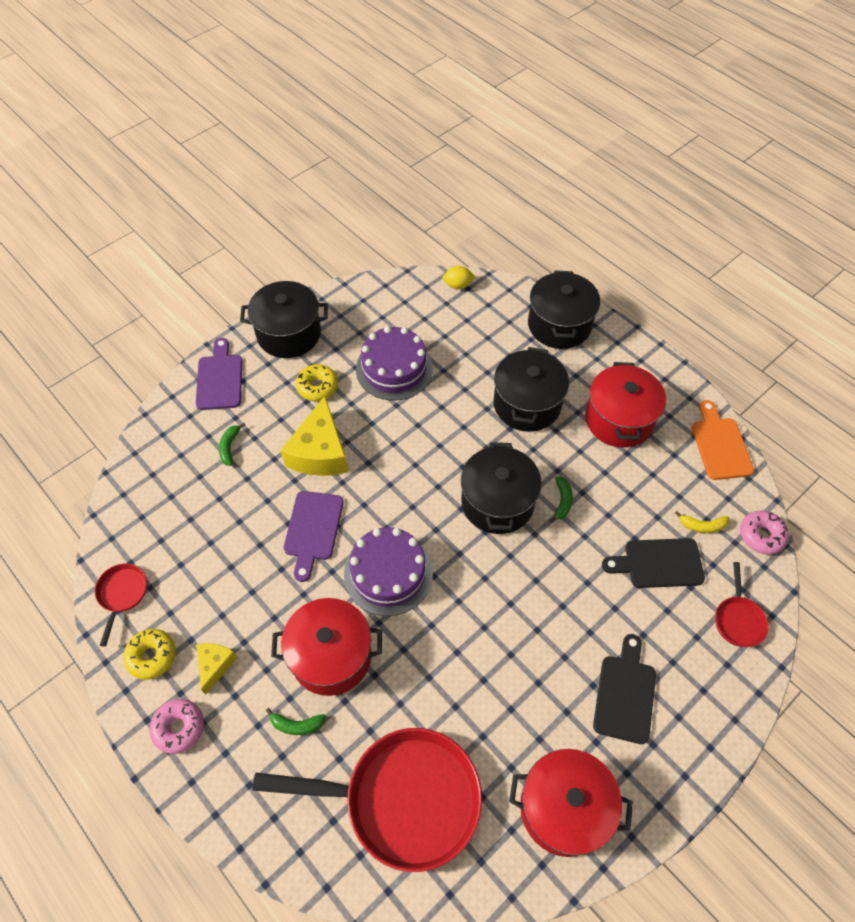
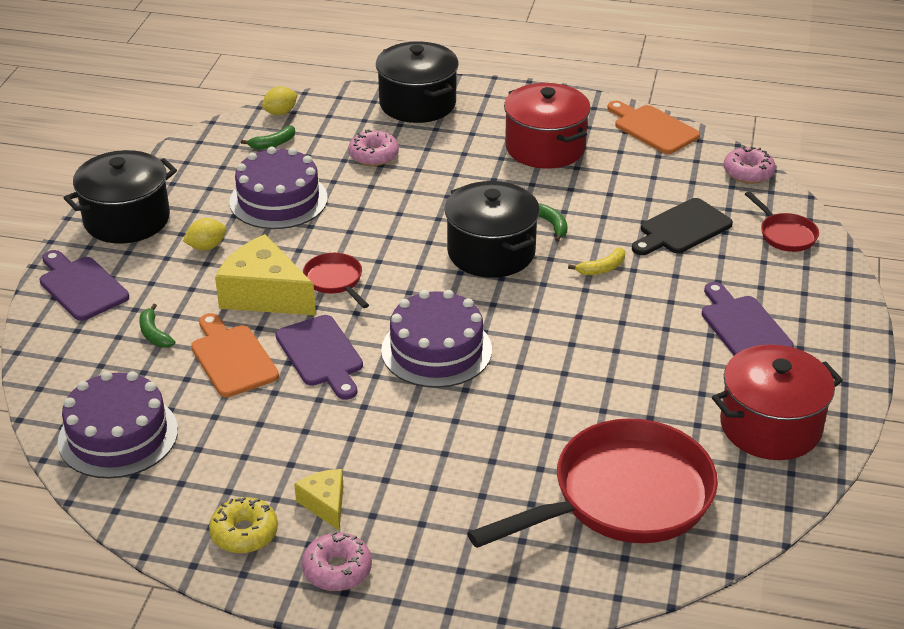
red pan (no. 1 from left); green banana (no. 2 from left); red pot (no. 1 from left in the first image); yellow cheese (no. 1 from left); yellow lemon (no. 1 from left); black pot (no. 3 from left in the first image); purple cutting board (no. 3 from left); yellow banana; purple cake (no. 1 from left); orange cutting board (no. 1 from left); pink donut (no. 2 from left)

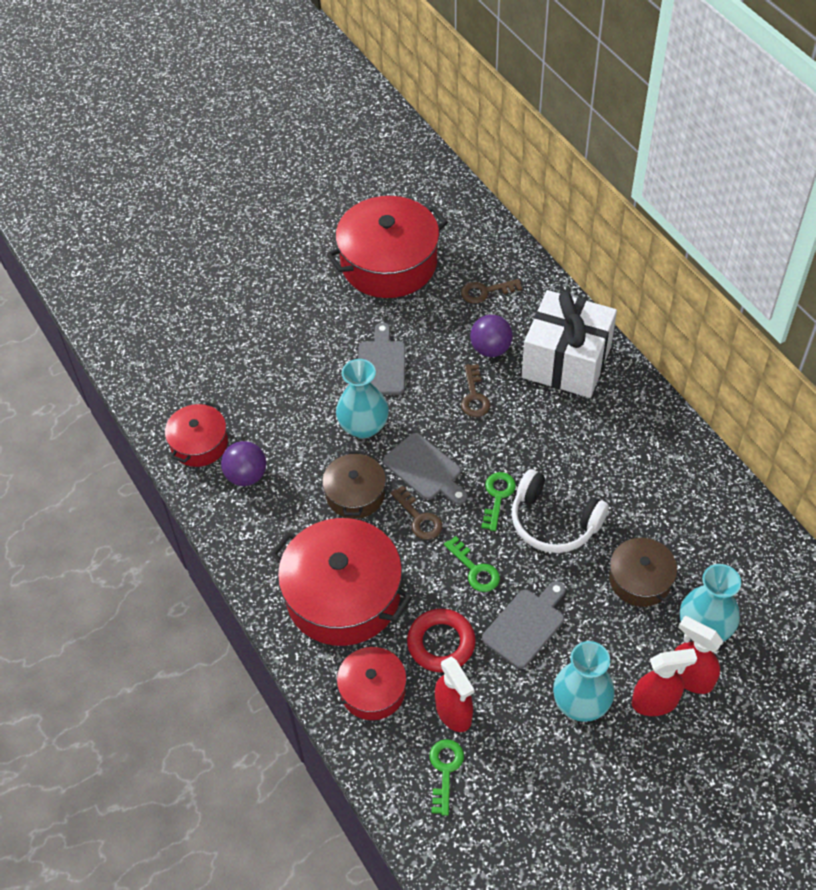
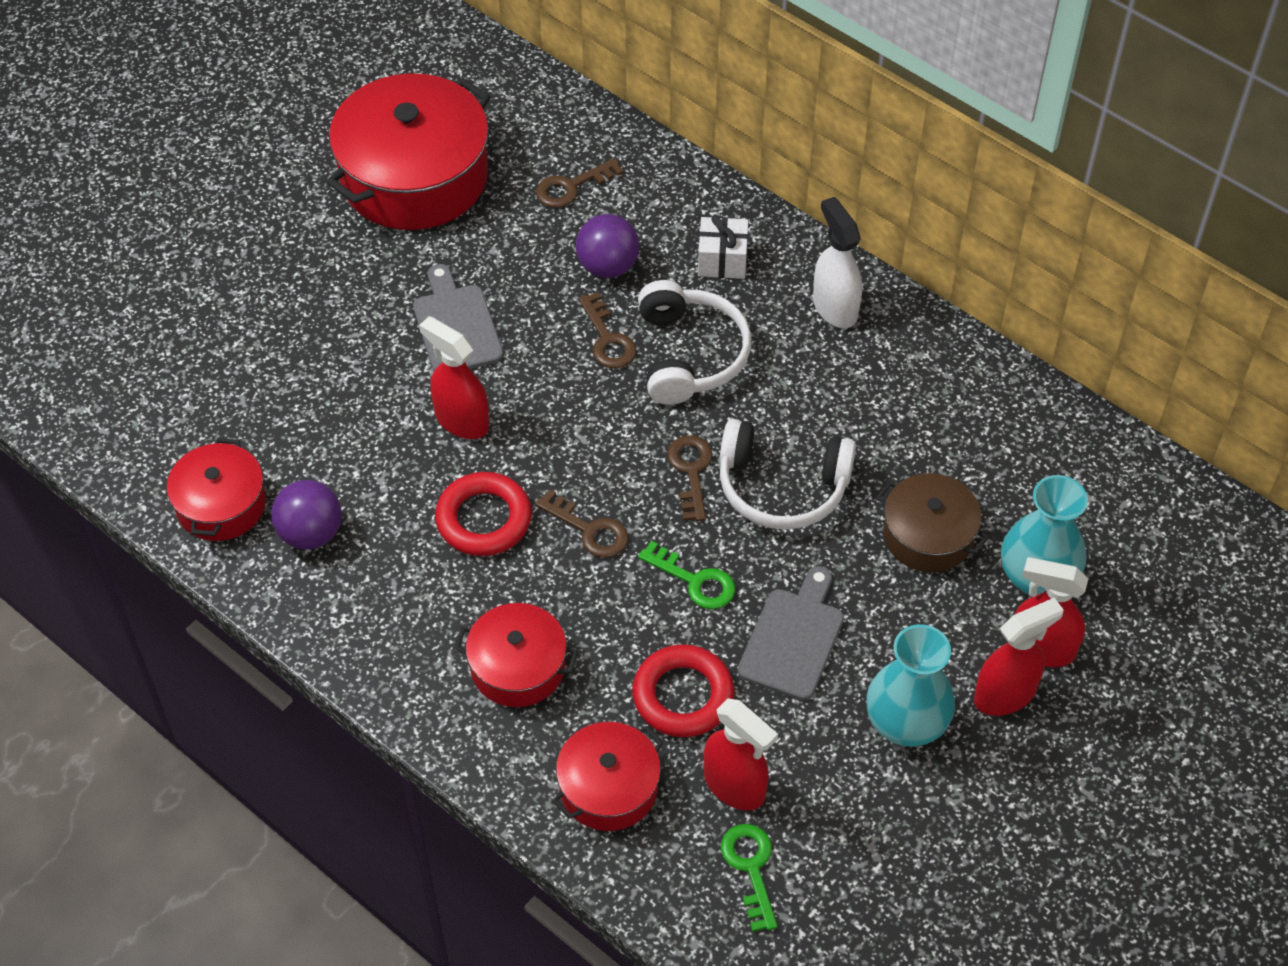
red pot (no. 3 from left); red ring (no. 1 from left); red spray bottle (no. 1 from left); grey cutting board (no. 2 from left in the first image); brown key (no. 4 from left); white gift; white headphones (no. 1 from left); white spray bottle

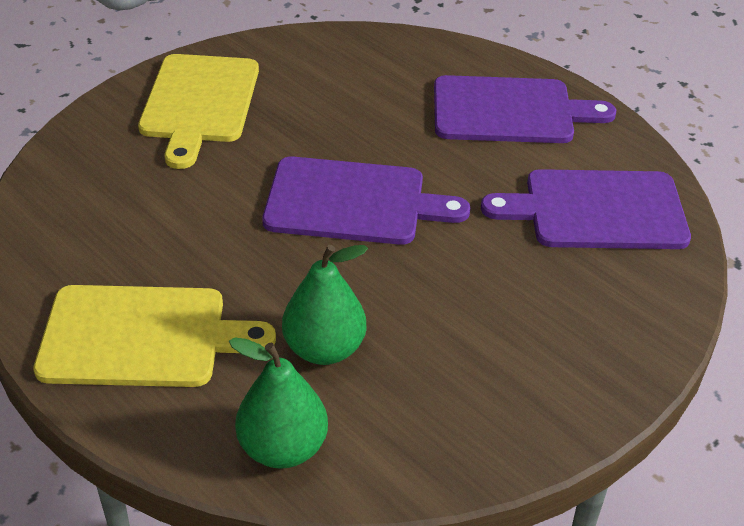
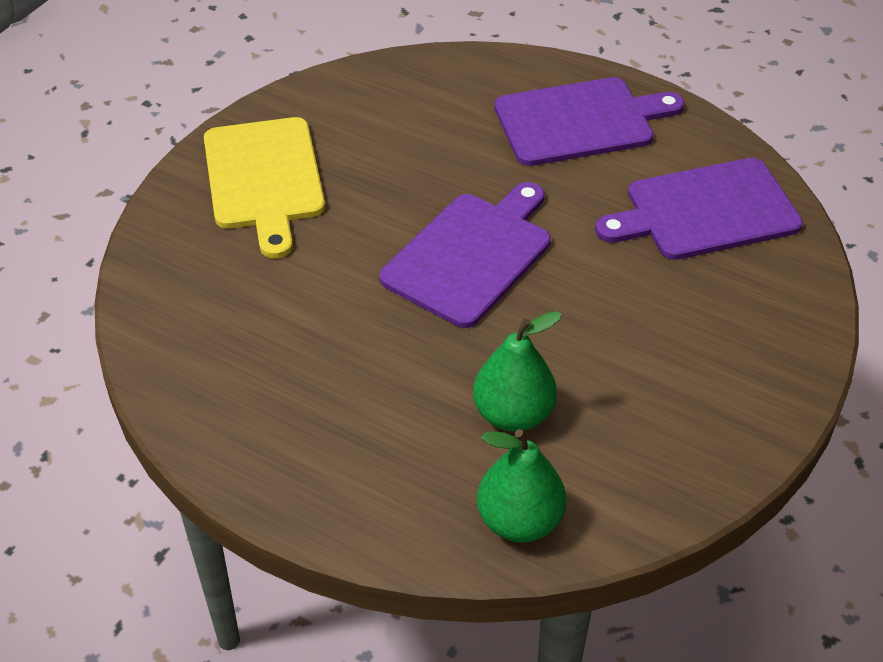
yellow cutting board (no. 1 from left in the first image); purple cutting board (no. 1 from left)

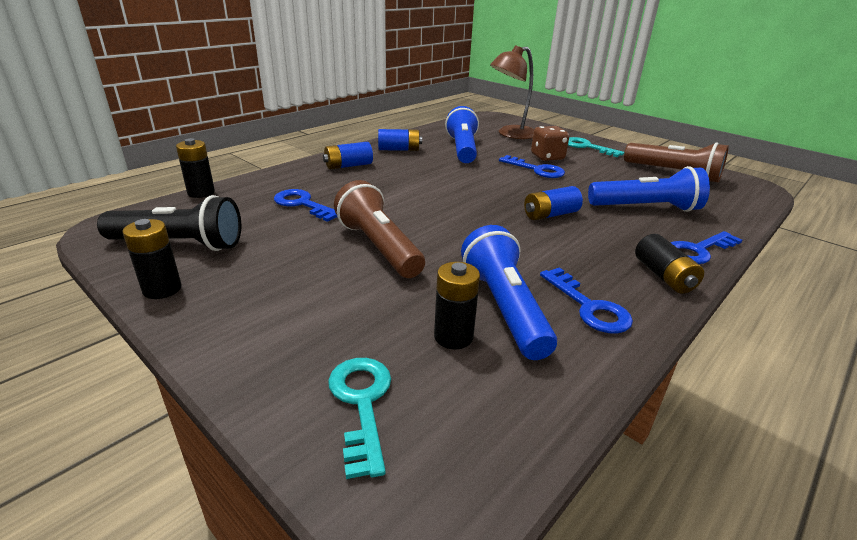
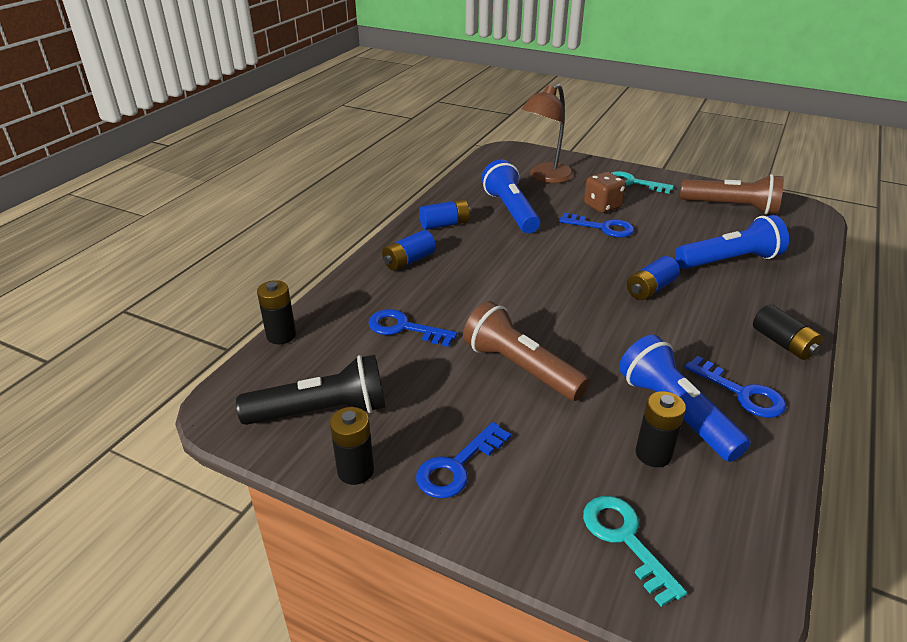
blue key (no. 2 from left)

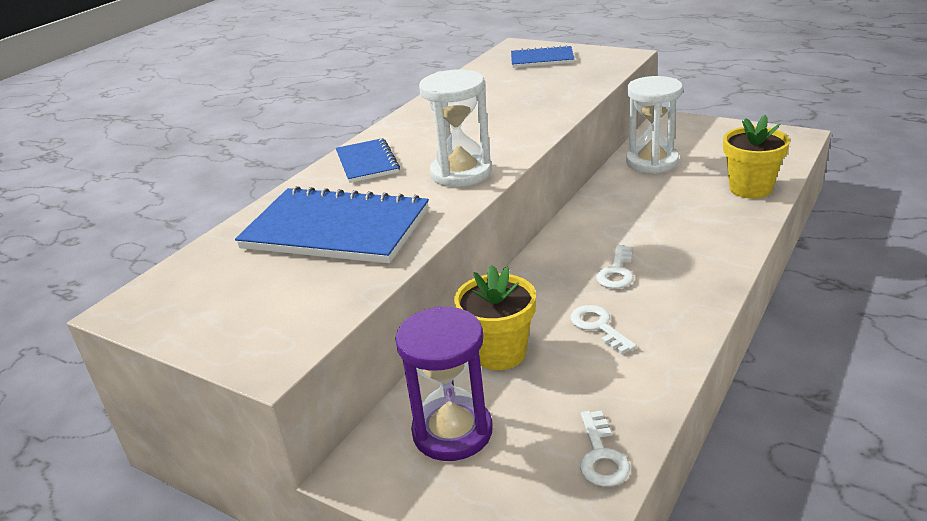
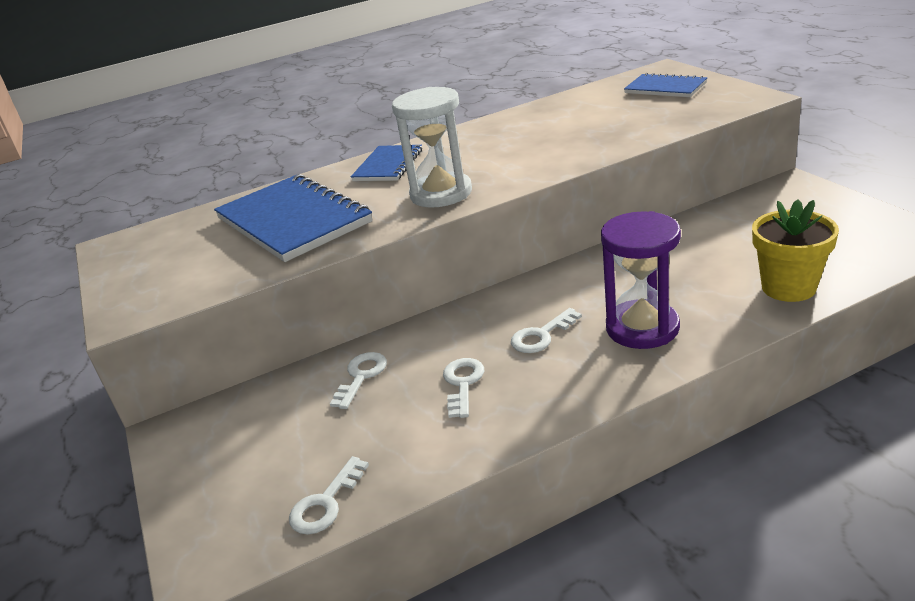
purple hourglass; white key (no. 2 from left); white hourglass (no. 2 from left in the first image)

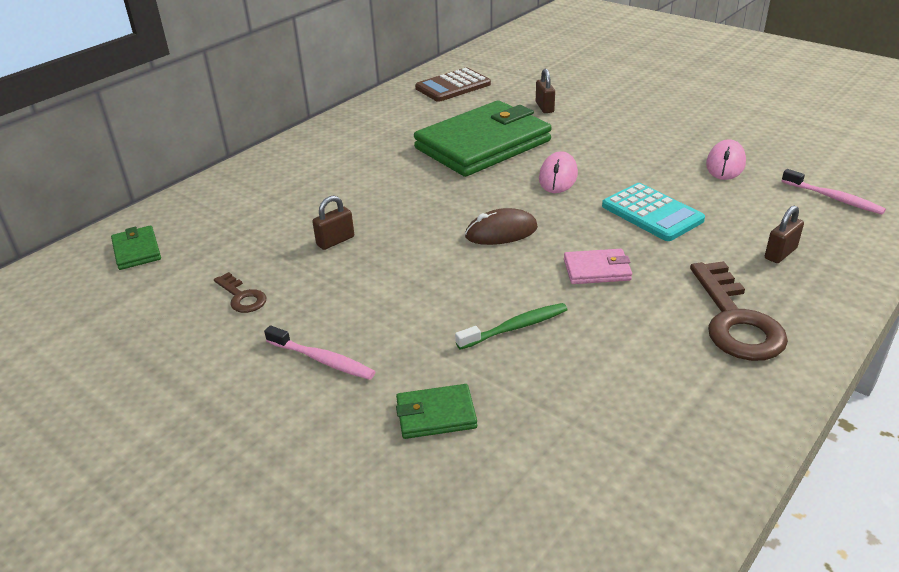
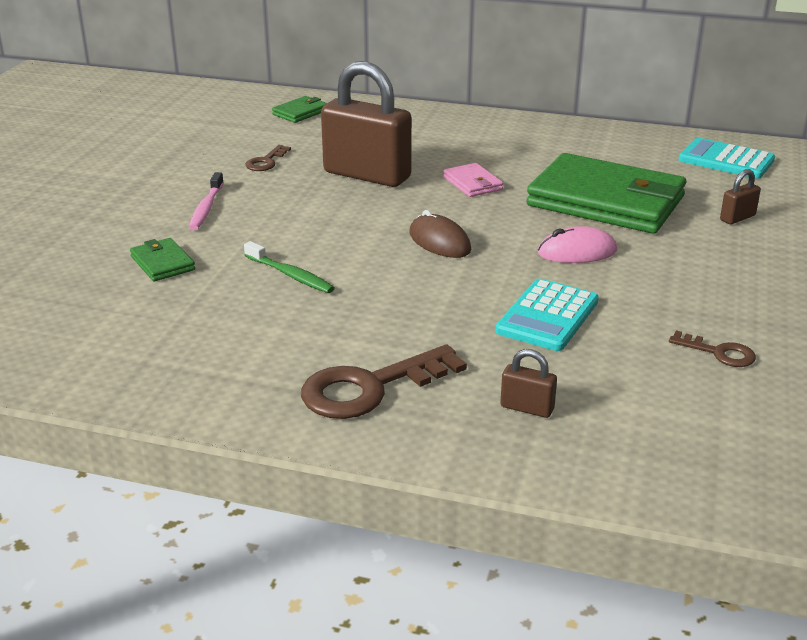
brown padlock (no. 1 from left); turquoise calculator (no. 2 from left); pink wallet; brown key (no. 3 from left); pink toothbrush (no. 2 from left in the first image)

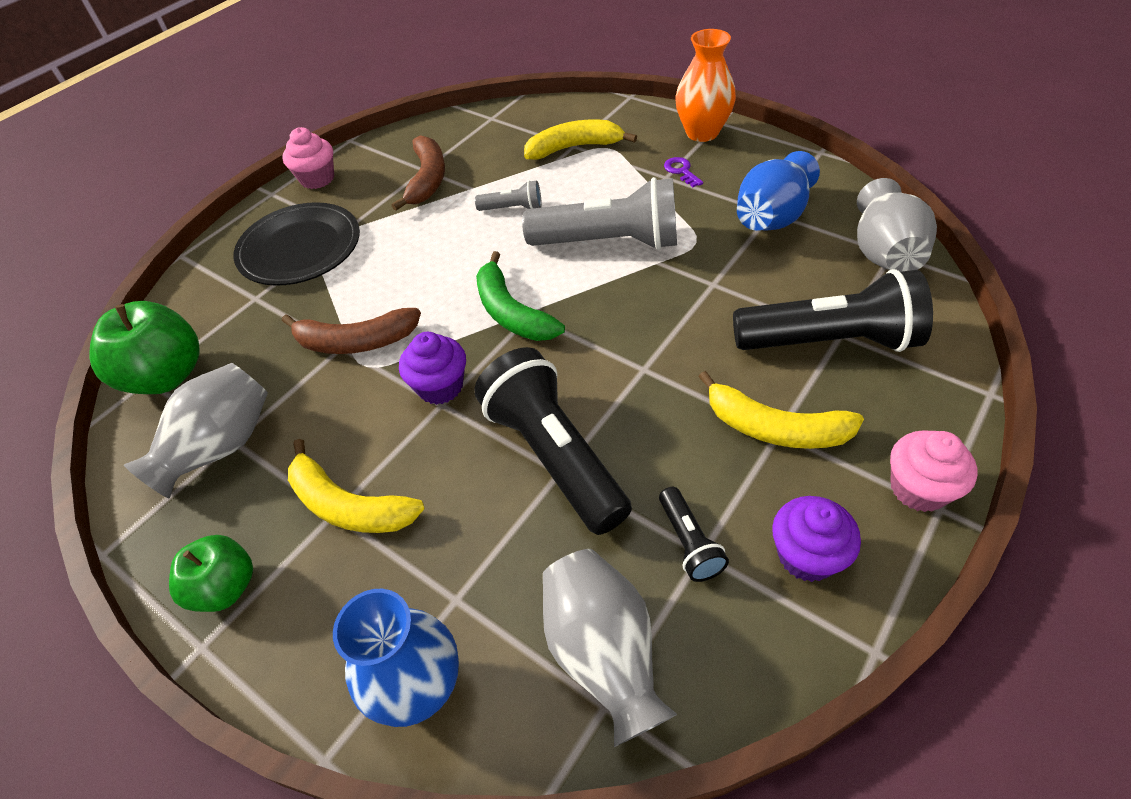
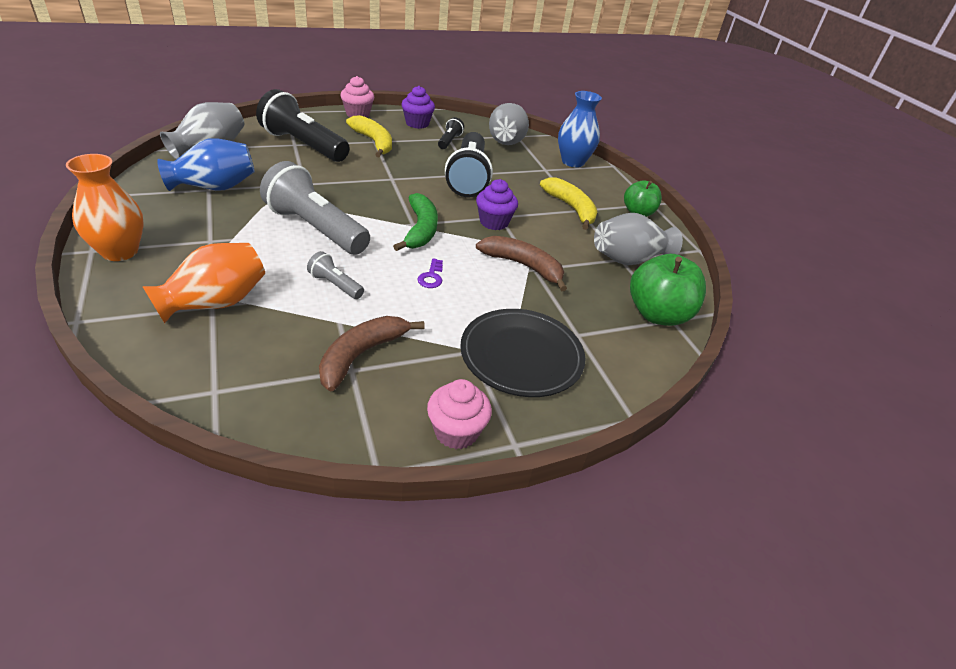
orange vase (no. 2 from left); purple key

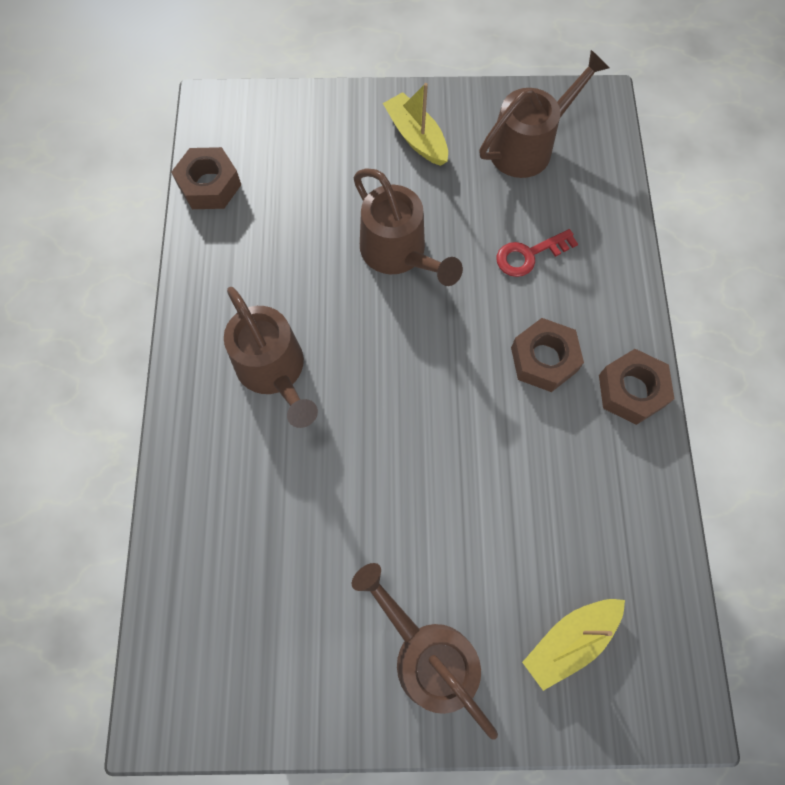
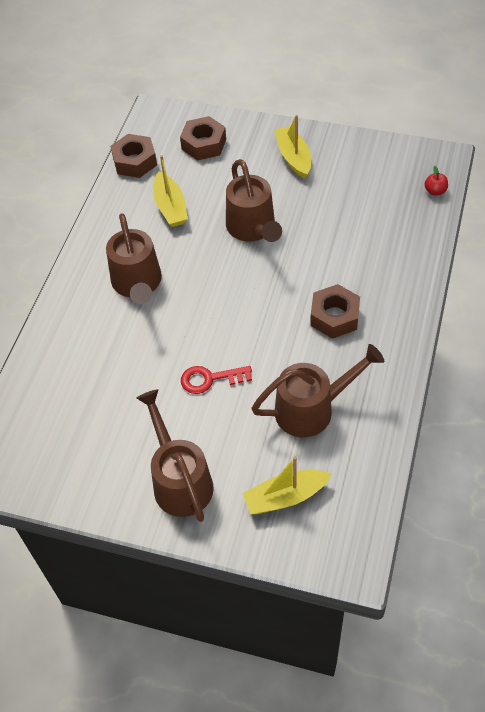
brown watering can (no. 4 from left); red key; brown nut (no. 2 from left); yellow boat (no. 1 from left); red apple

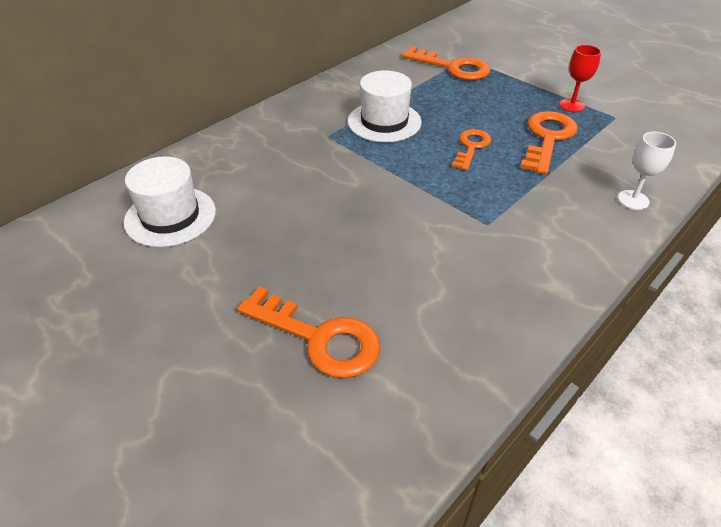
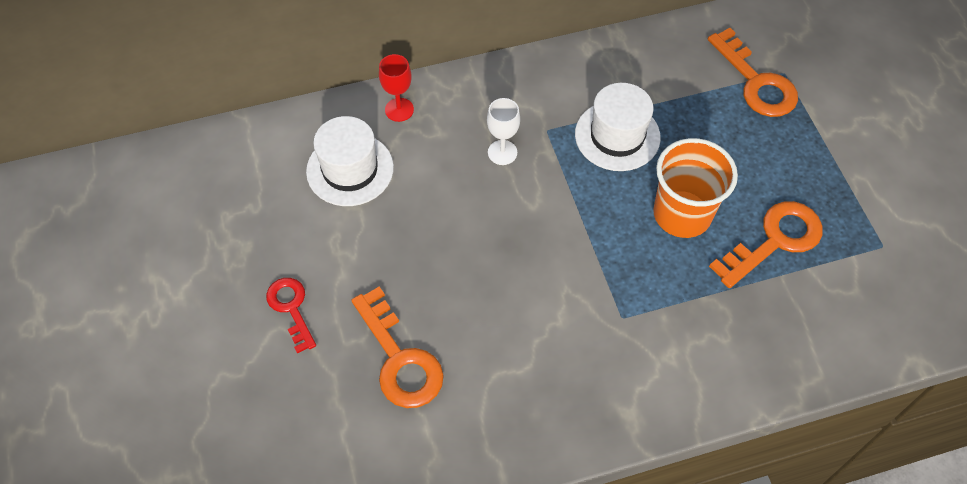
orange cup; red goblet; white goblet; red key

